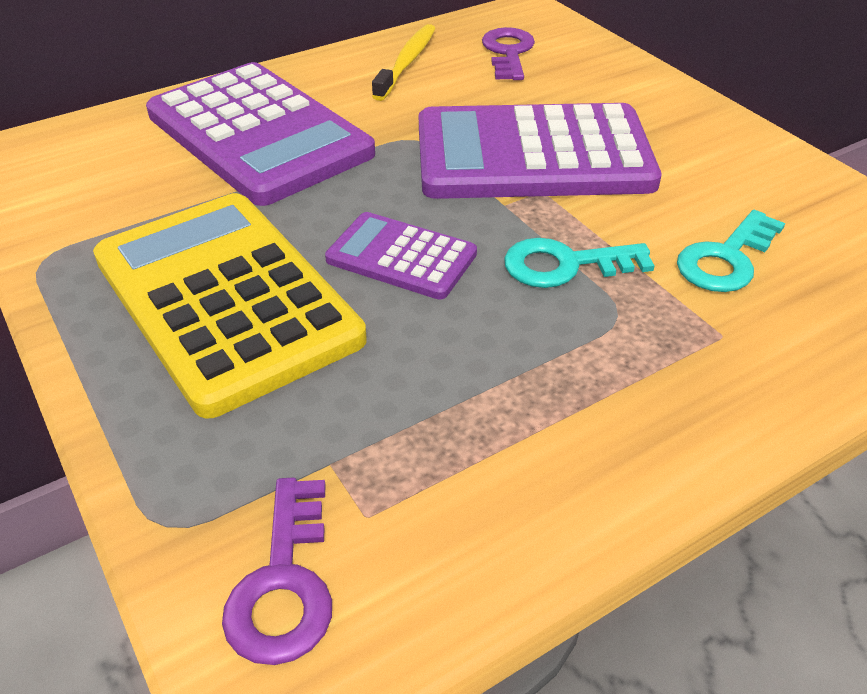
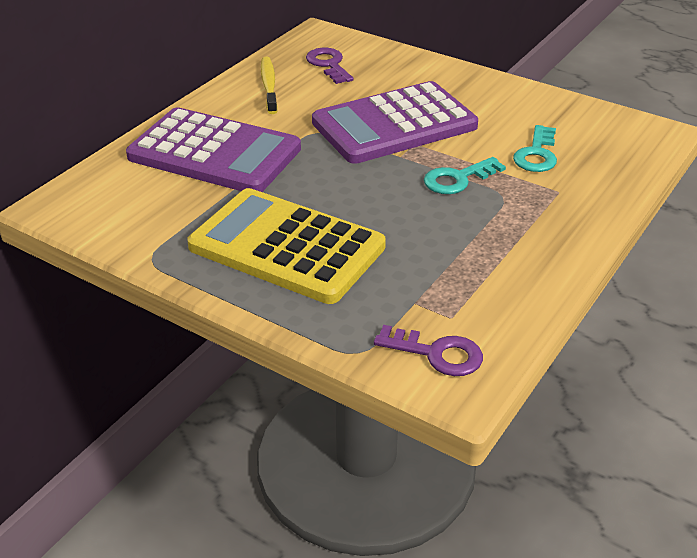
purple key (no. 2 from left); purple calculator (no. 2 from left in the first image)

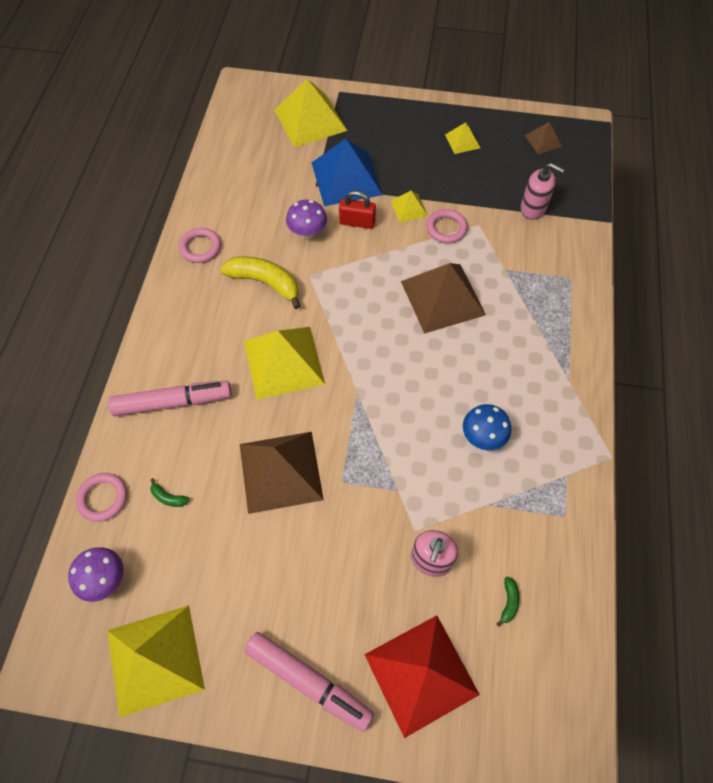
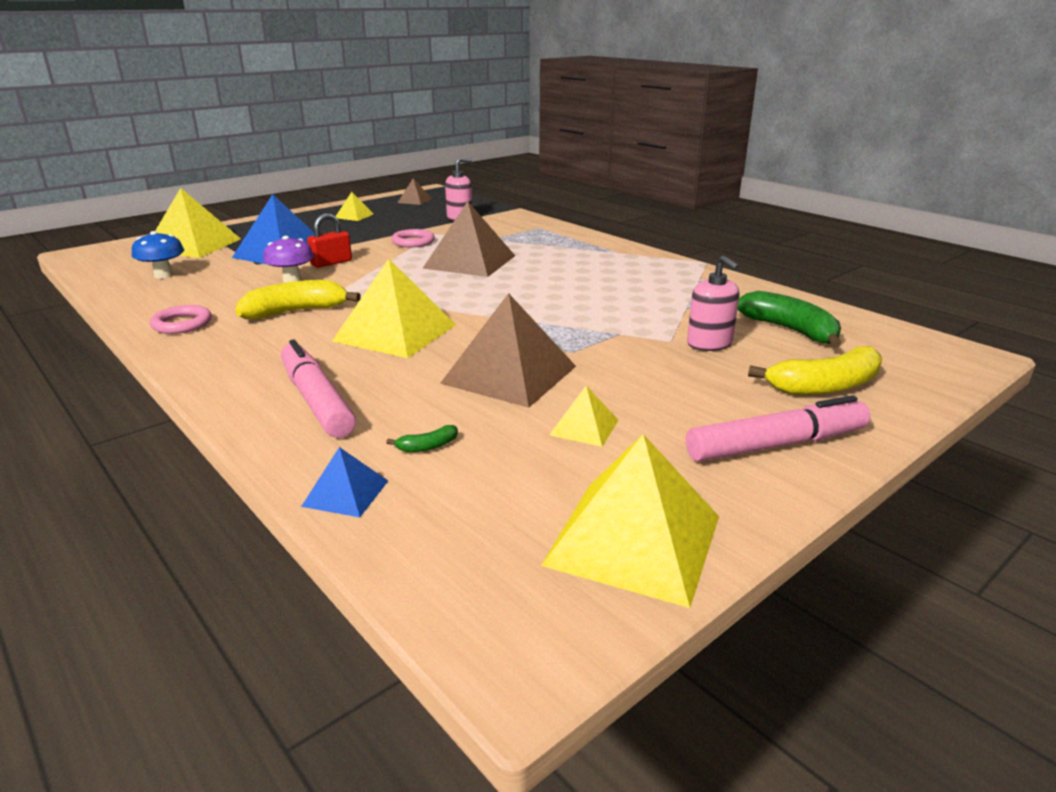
purple mushroom (no. 1 from left in the first image); blue pyramid (no. 2 from left); pink marker (no. 1 from left); yellow banana (no. 2 from left); yellow pyramid (no. 4 from left); blue mushroom; green banana (no. 2 from left)

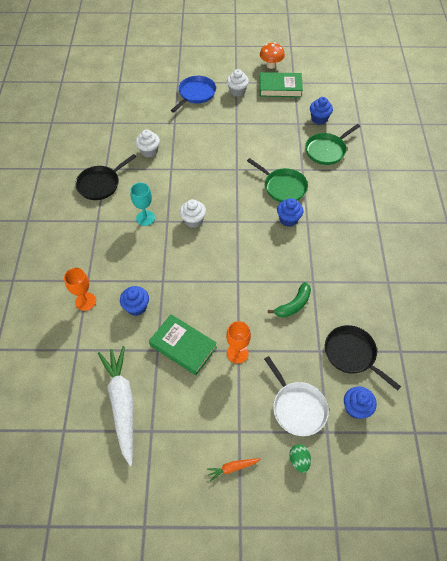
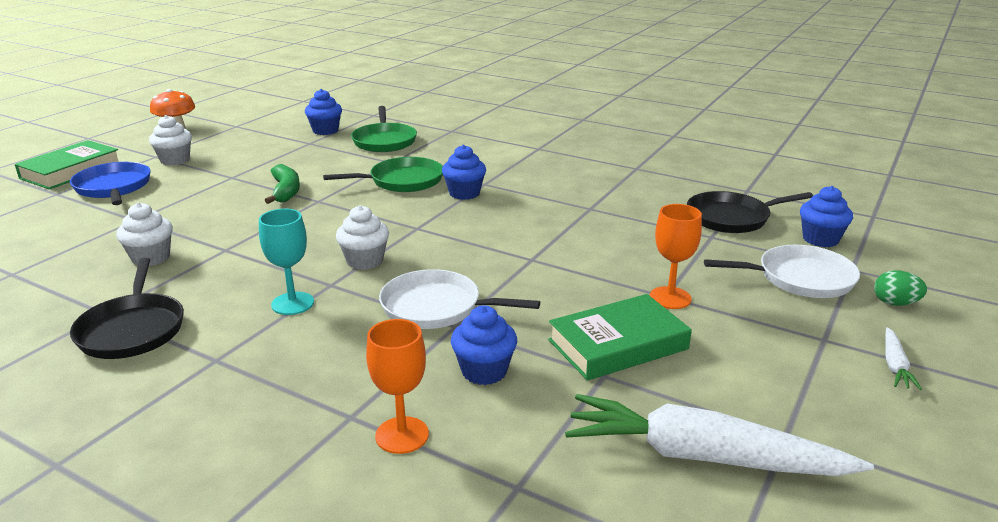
white carrot (no. 2 from left); green book (no. 1 from left); green banana; white pan (no. 1 from left)

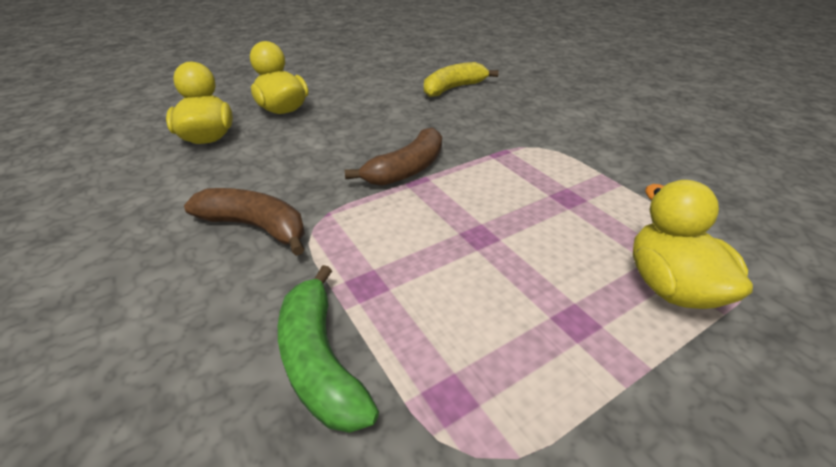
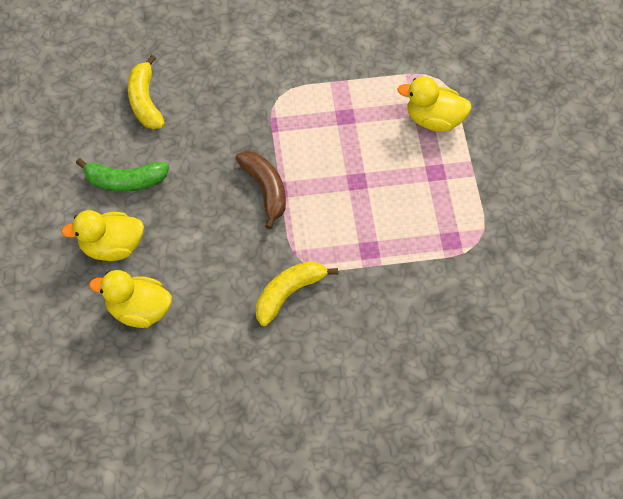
yellow banana (no. 2 from left); green banana

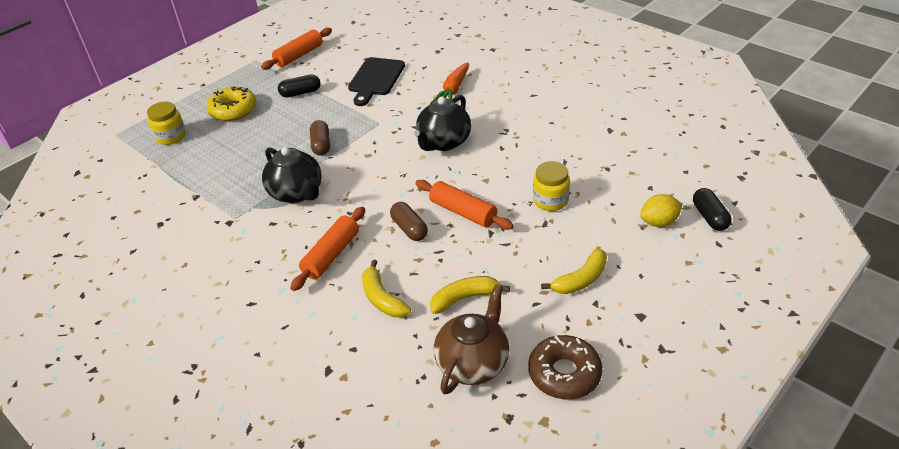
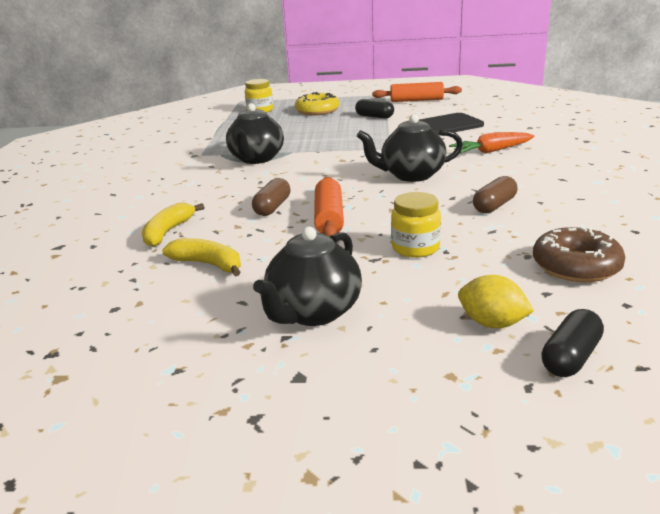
orange rolling pin (no. 2 from left in the first image); brown capsule (no. 2 from left); brown teapot; brown donut; black teapot (no. 2 from left)

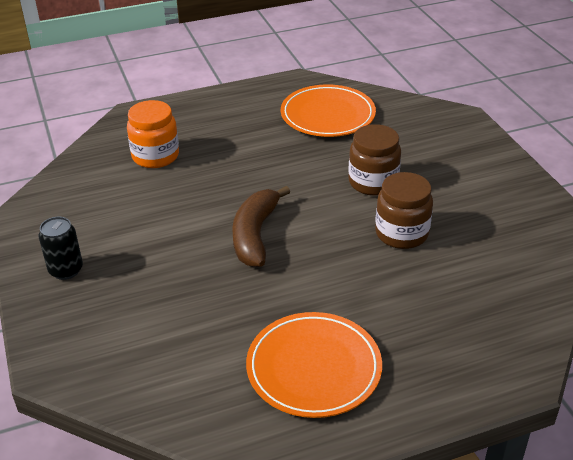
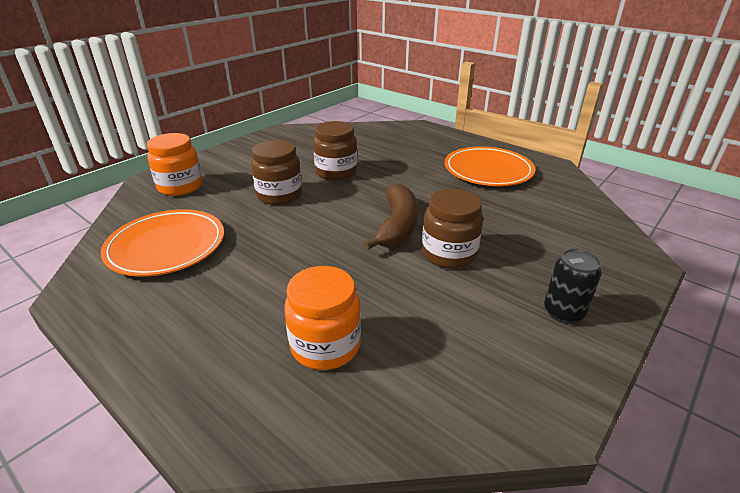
brown banana; orange jar (no. 1 from left); brown jar (no. 3 from left)

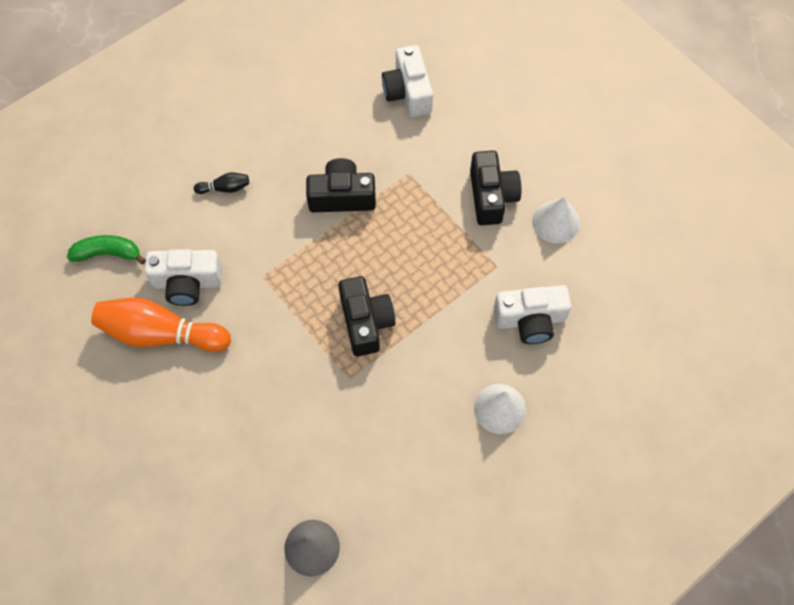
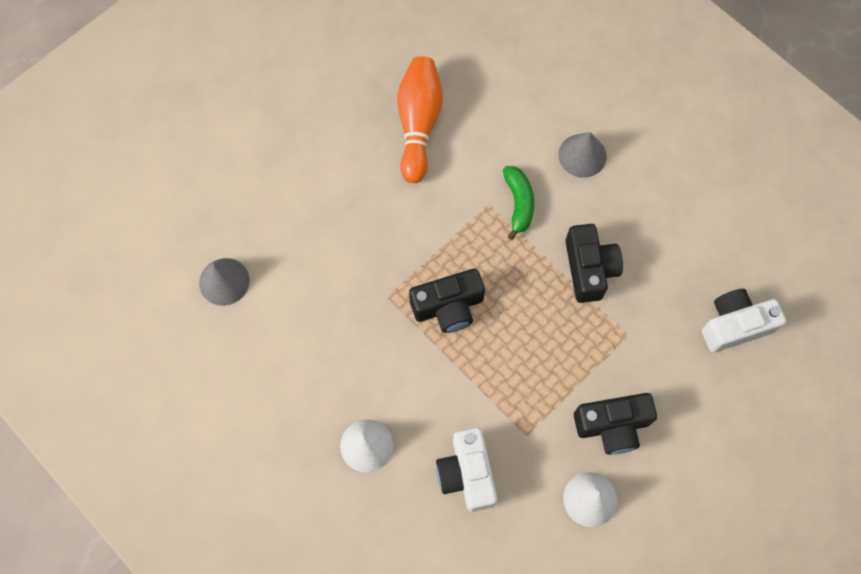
green banana; white camera (no. 1 from left in the first image); grey cone (no. 2 from left)

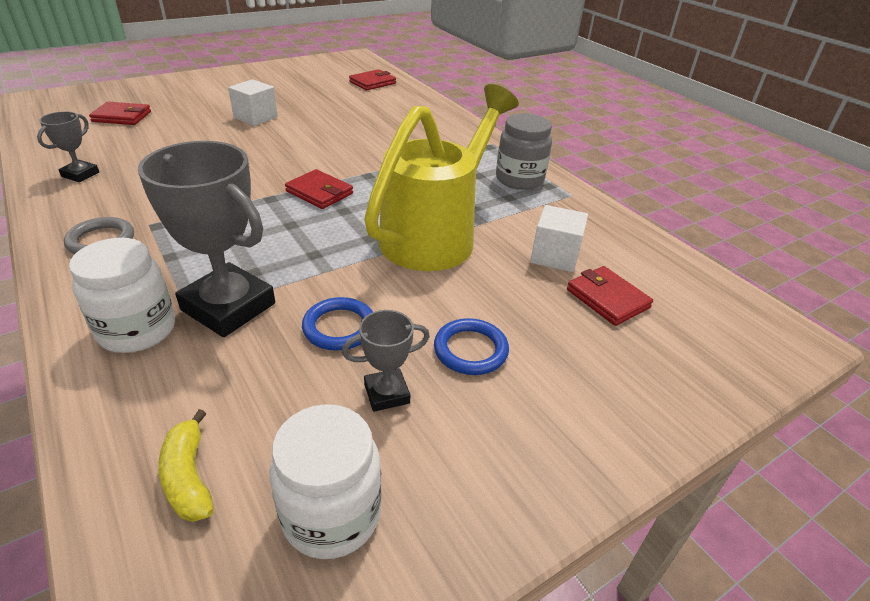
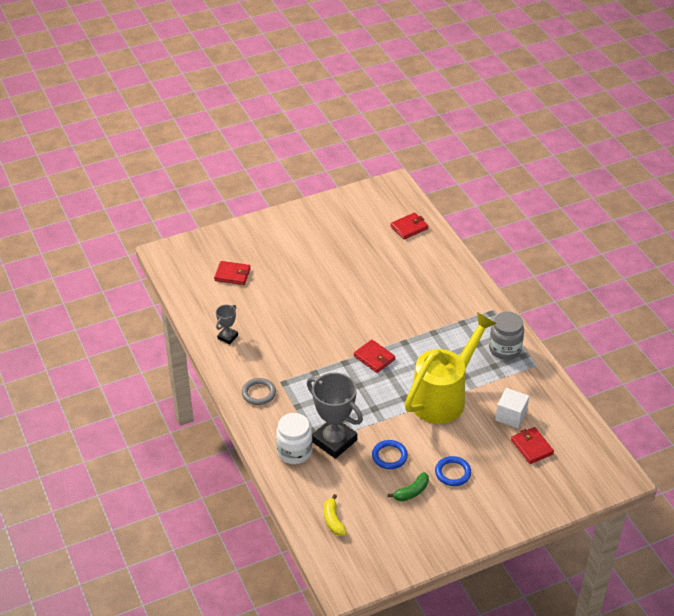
white cube (no. 1 from left in the first image); white jar (no. 2 from left in the first image); green banana

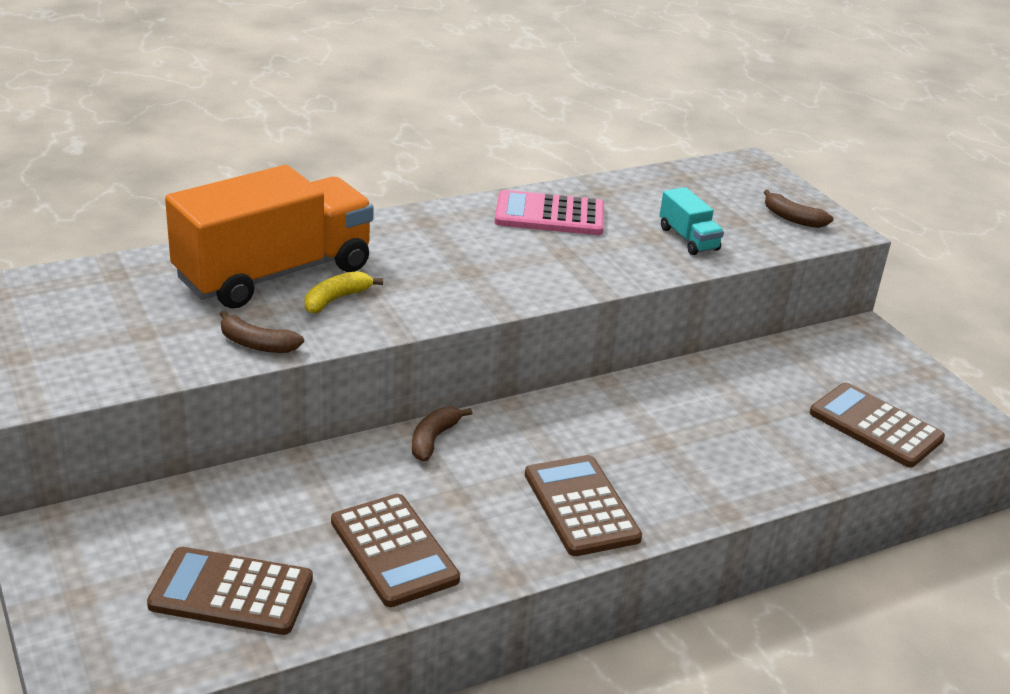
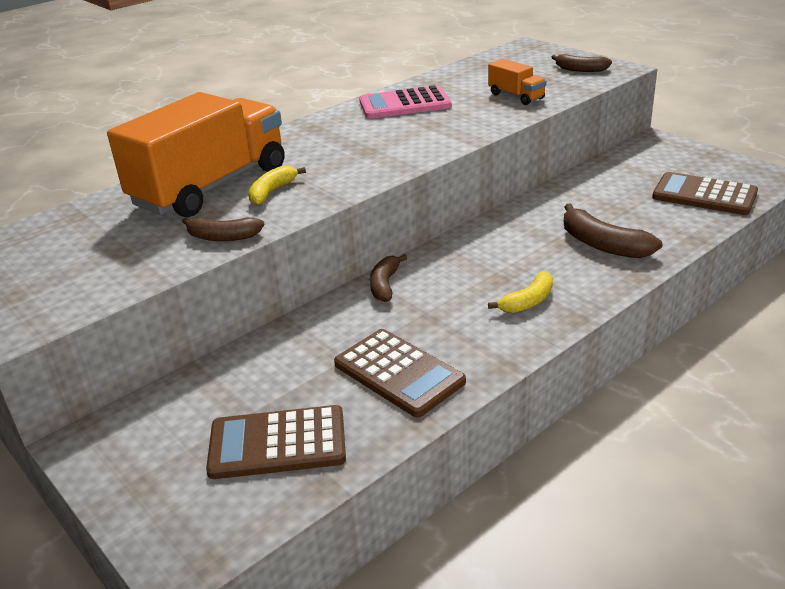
yellow banana (no. 2 from left); orange truck (no. 2 from left); brown banana (no. 4 from left)

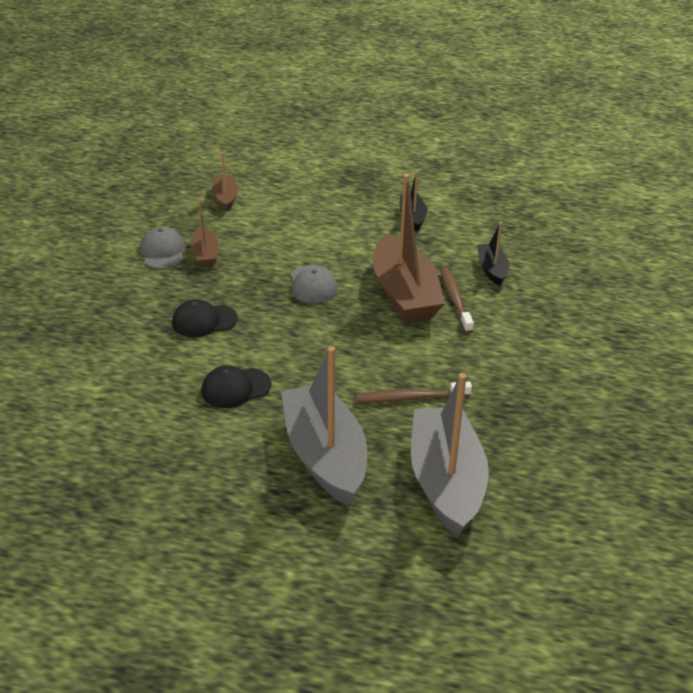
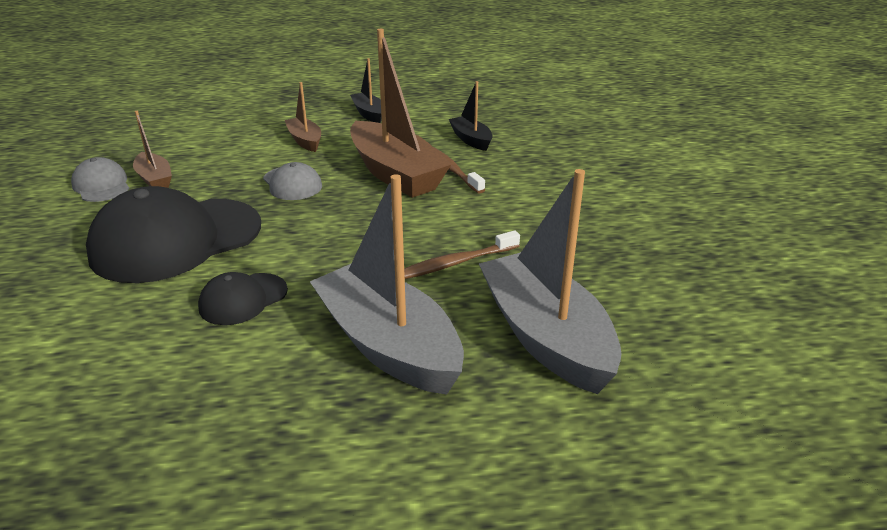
black cap (no. 1 from left); brown boat (no. 2 from left)

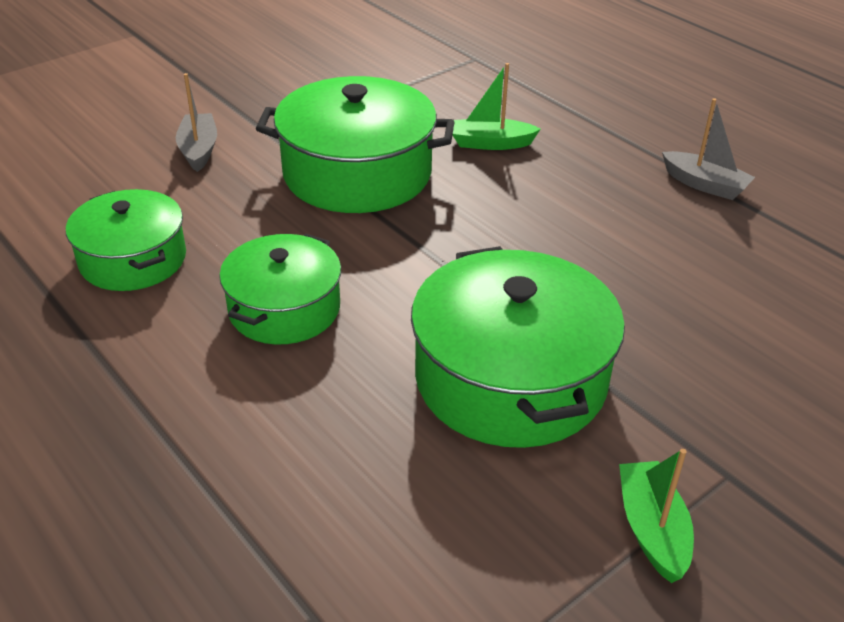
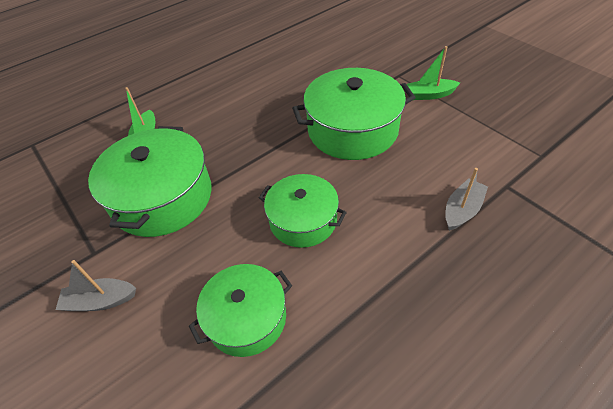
grey boat (no. 2 from left)

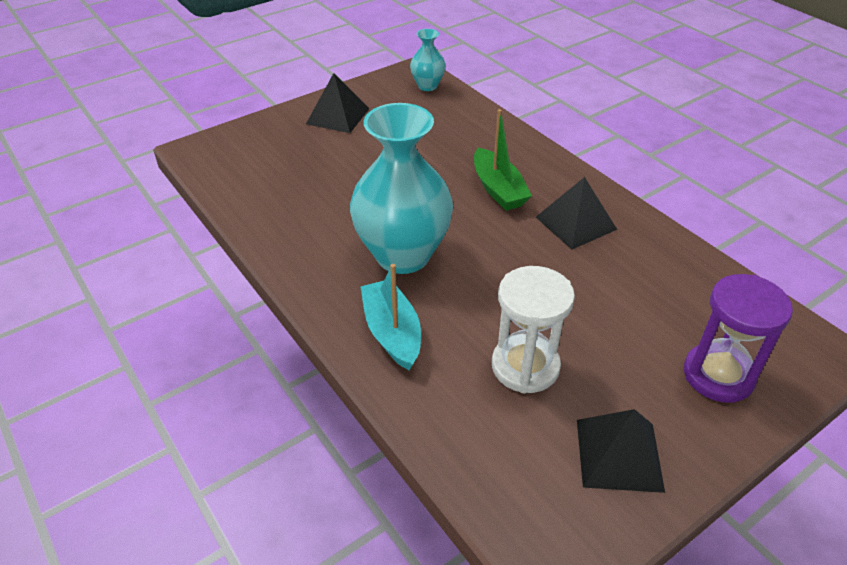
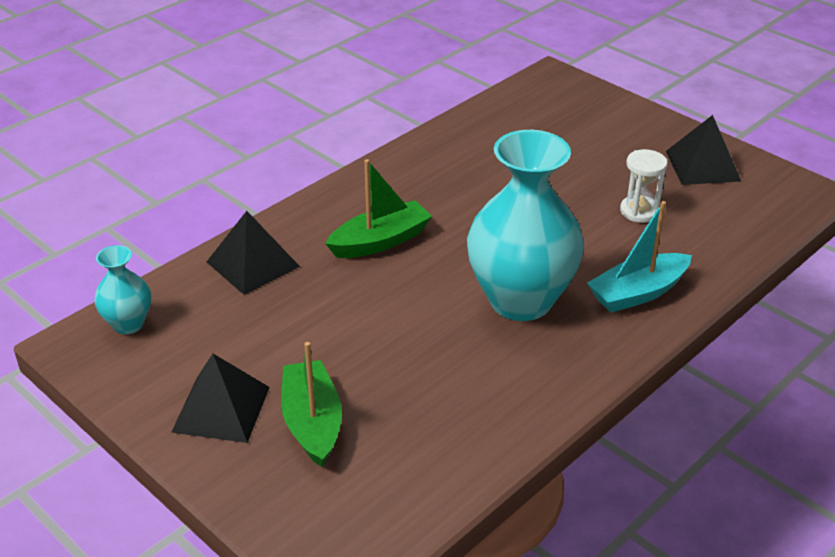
white hourglass; black pyramid (no. 2 from left); purple hourglass; green boat (no. 1 from left)

